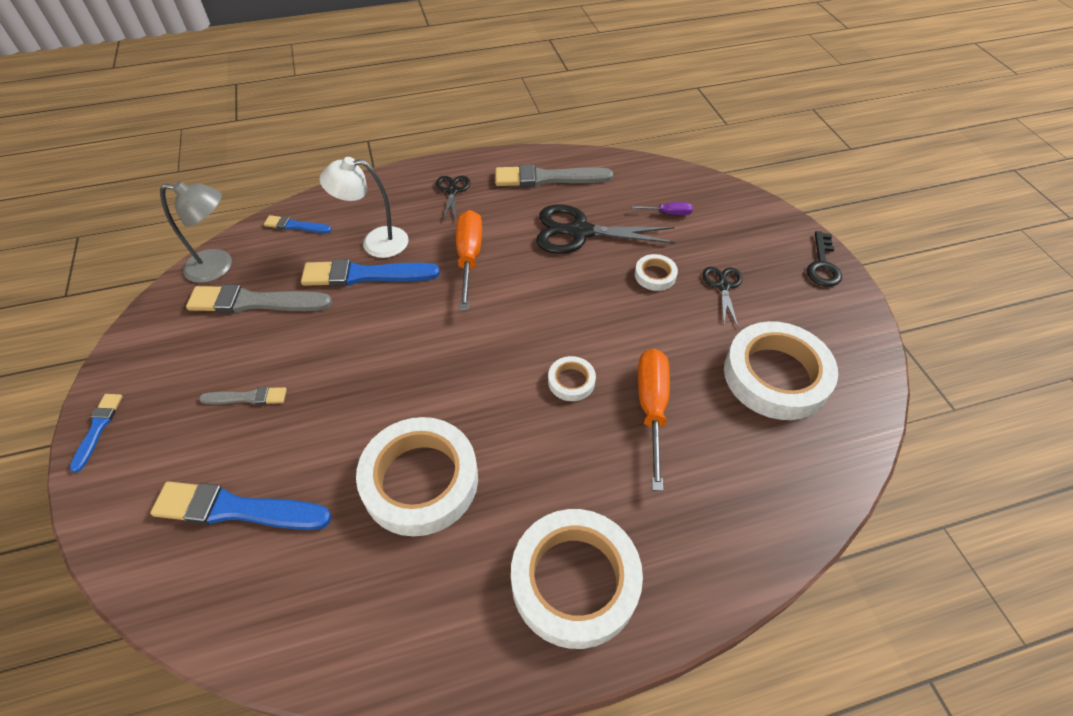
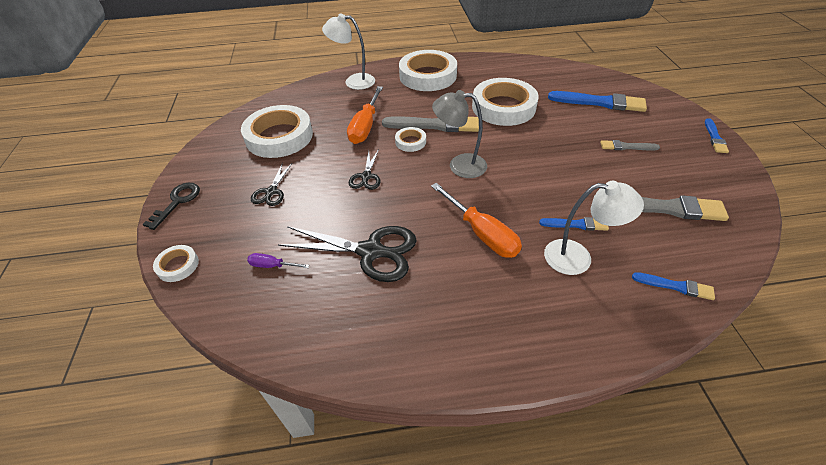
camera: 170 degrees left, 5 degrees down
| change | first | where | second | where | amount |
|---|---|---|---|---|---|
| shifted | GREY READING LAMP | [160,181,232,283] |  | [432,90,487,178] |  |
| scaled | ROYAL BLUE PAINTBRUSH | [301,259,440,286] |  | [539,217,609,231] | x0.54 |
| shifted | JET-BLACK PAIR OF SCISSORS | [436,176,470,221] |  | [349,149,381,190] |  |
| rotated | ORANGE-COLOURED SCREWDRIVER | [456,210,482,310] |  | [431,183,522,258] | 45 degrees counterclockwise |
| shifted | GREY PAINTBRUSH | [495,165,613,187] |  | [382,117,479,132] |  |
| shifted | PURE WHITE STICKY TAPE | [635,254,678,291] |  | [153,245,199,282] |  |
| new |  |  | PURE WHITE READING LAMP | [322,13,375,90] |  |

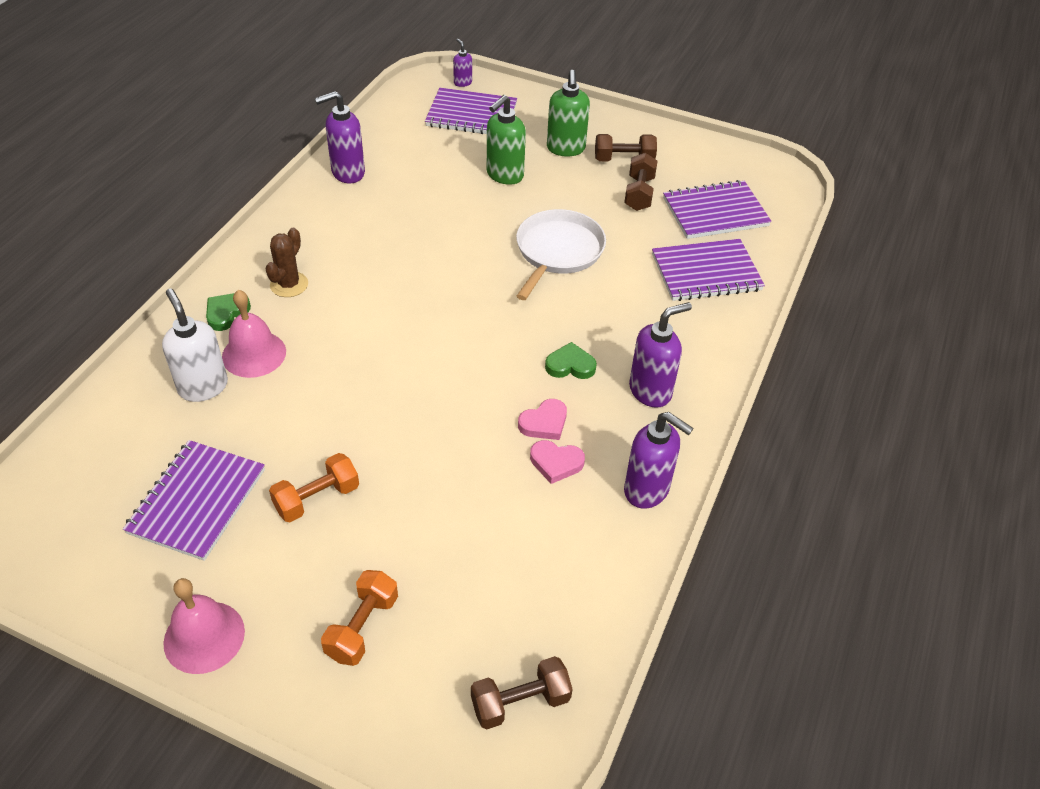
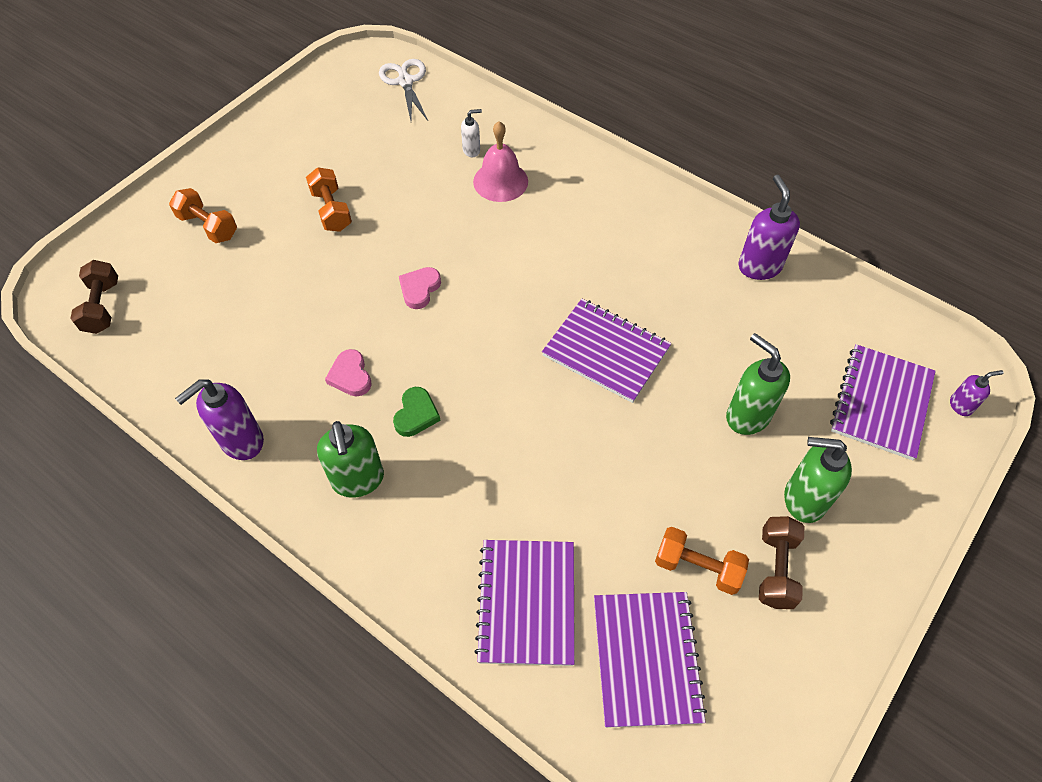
camera: 105 degrees right, 10 degrees up
| change | first | where | second | where | amount |
|---|---|---|---|---|---|
| shifted | ROYAL PURPLE NOTEBOOK | [123,440,265,561] |  | [542,299,671,403] |  |
| scaled | PURE WHITE SOAP DISPENSER | [162,289,228,402] |  | [461,109,482,157] | x0.53 |
| gone | ROSE-PINK BELL | [163,578,245,674] |  |  |  |
| gone | GREEN LOVE HEART | [206,293,251,331] |  |  |  |
| gone | RUSSET SAGUARO CACTUS | [265,228,308,297] |  |  |  |
| gone | PURE WHITE PAN | [516,209,606,300] |  |  |  |
| shifted | ROSE-PINK LOVE HEART | [530,440,585,484] |  | [399,267,441,309] |  |
| repainted | RUSSET HAND WEIGHT | [624,153,657,211] | ORANGE-COLOURED HAND WEIGHT | [655,527,749,595] |  |
| repainted | ROYAL PURPLE SOAP DISPENSER | [629,302,692,408] | GREEN SOAP DISPENSER | [317,421,384,498] |  |
| new |  |  | PURE WHITE PAIR OF SCISSORS | [379,59,428,121] |  |

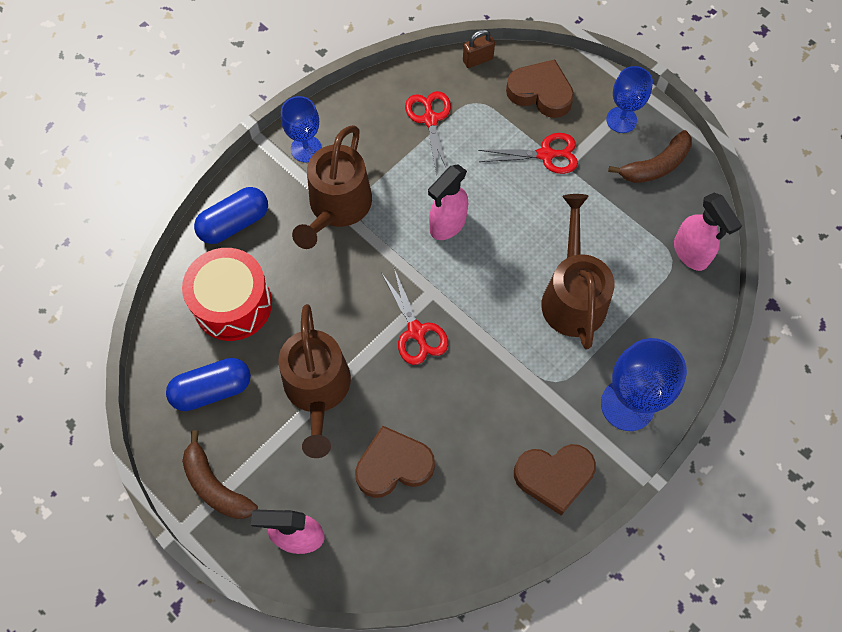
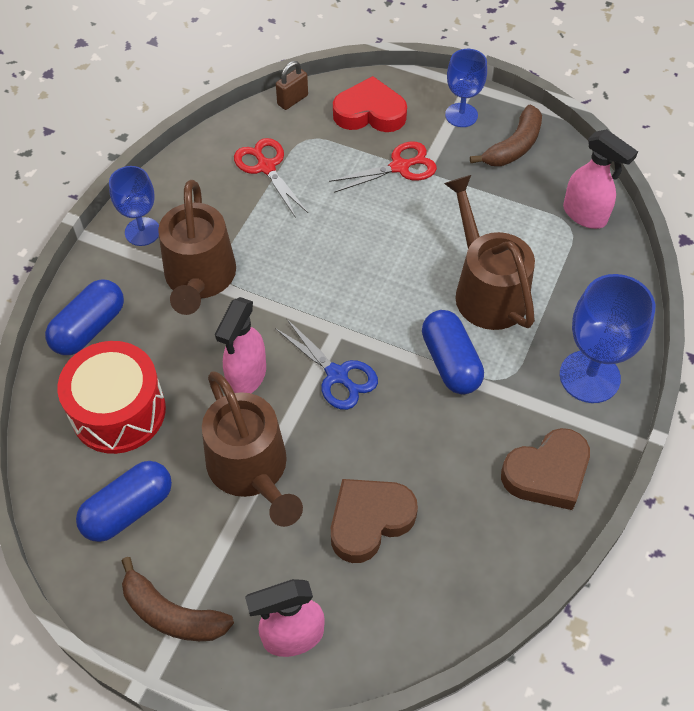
camera: 20 degrees left, 10 degrees down
| change | first | where | second | where | amount |
|---|---|---|---|---|---|
| repainted | SCARLET PAIR OF SCISSORS | [382,269,448,365] | ROYAL BLUE PAIR OF SCISSORS | [275,318,378,410] |  |
| shifted | ROSE-PINK SPRAY BOTTLE | [428,164,468,240] |  | [215,297,266,393] |  |
| repainted | RUSSET LOVE HEART | [506,60,574,118] | SCARLET LOVE HEART | [333,76,407,132] |  |
| new |  |  | ROYAL BLUE PILL | [422,310,484,394] |  |

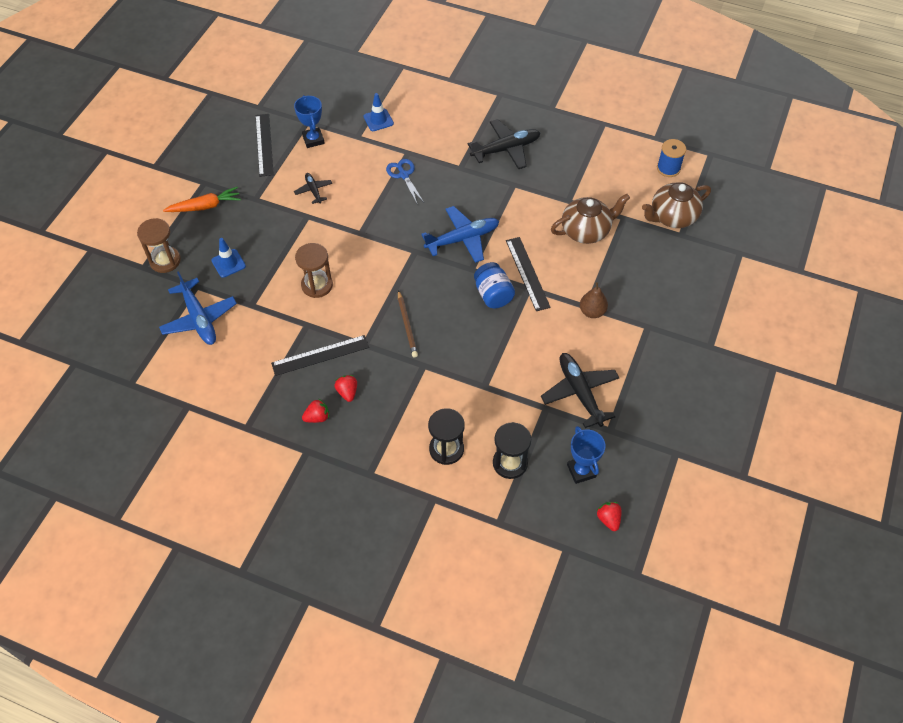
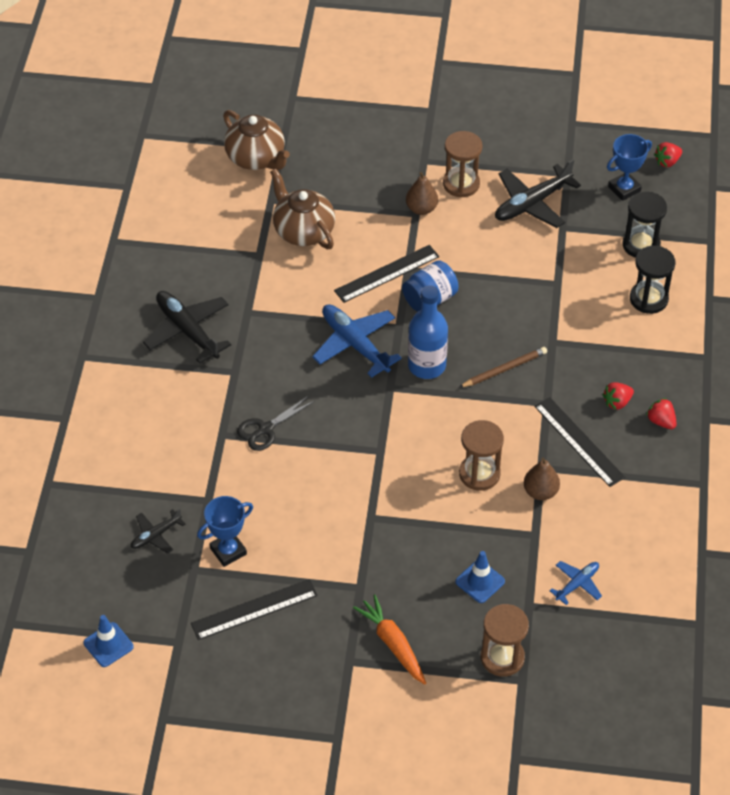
camera: 105 degrees left, 5 degrees down
| change | first | where | second | where | amount |
|---|---|---|---|---|---|
| scaled | ROYAL BLUE AEROPLANE | [159,271,237,345] |  | [550,561,602,605] | x0.54 |
| shifted | JET-BLACK AEROPLANE | [294,173,332,204] |  | [130,509,185,554] |  |
| shifted | ROYAL BLUE SAFETY CONE | [364,93,394,131] |  | [83,615,134,667] |  |
| repainted | ROYAL BLUE PAIR OF SCISSORS | [386,159,423,205] | JET-BLACK PAIR OF SCISSORS | [237,396,315,451] |  |
| gone | ROYAL BLUE SPOOL | [657,139,686,177] |  |  |  |
| new |  |  | ROYAL BLUE BOTTLE | [408,285,448,379] |  |
| new |  |  | RUSSET SANDGLASS | [443,131,482,198] |  |
| new |  |  | RUSSET PEAR | [524,458,560,500] |  |

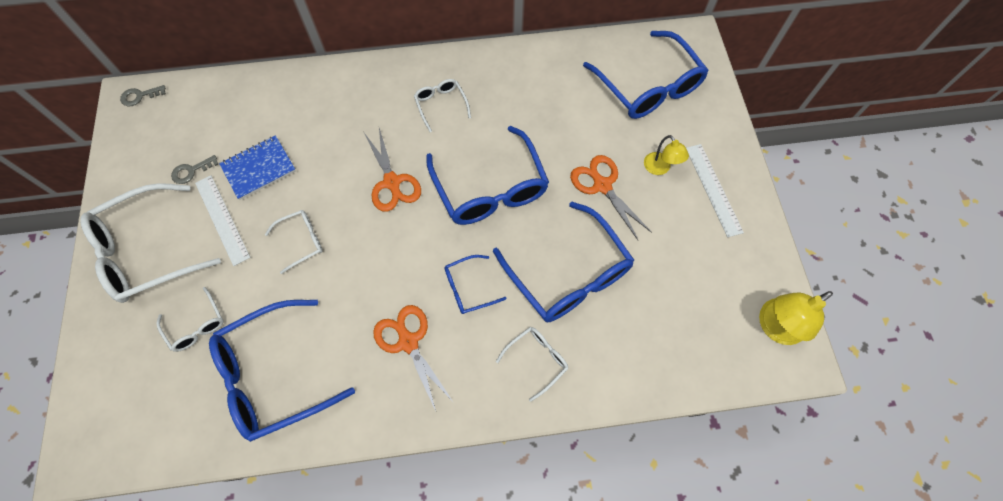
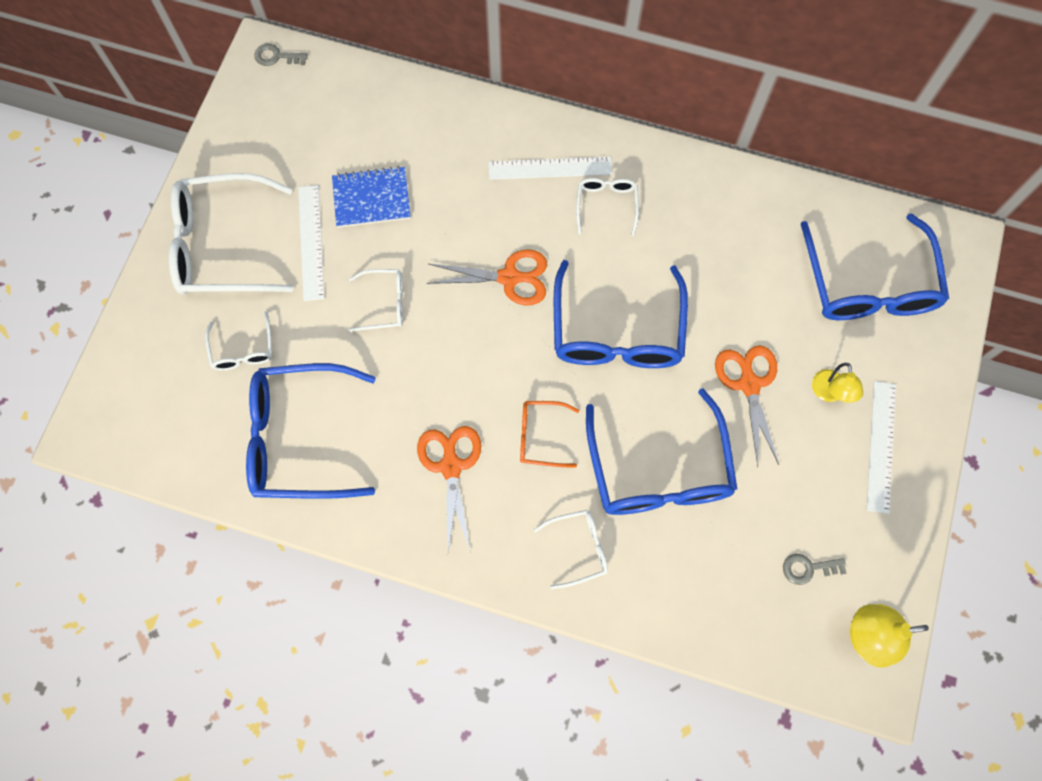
camera: 25 degrees right, 5 degrees up
| change | first | where | second | where | amount |
|---|---|---|---|---|---|
| shifted | GREY KEY | [171,155,218,184] |  | [783,554,847,585] |  |
| rotated | ORANGE-COLOURED PAIR OF SCISSORS | [364,128,421,212] |  | [427,249,547,305] | 90 degrees counterclockwise |
| repainted | ROYAL BLUE EYEGLASSES | [444,255,506,314] | ORANGE-COLOURED EYEGLASSES | [520,401,579,467] |  |
| new |  |  | PURE WHITE RULER | [489,157,612,180] |  |

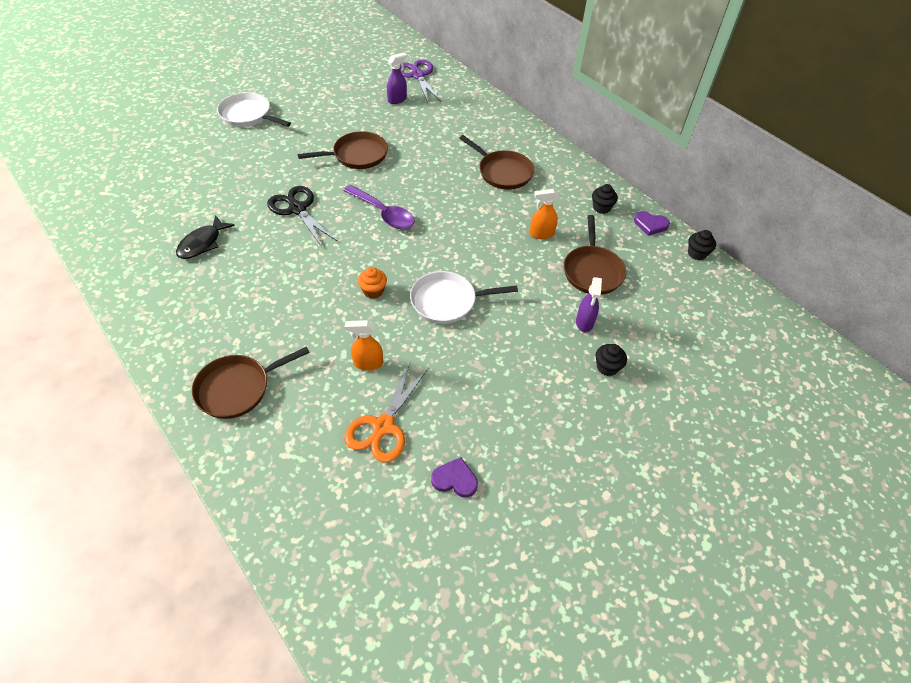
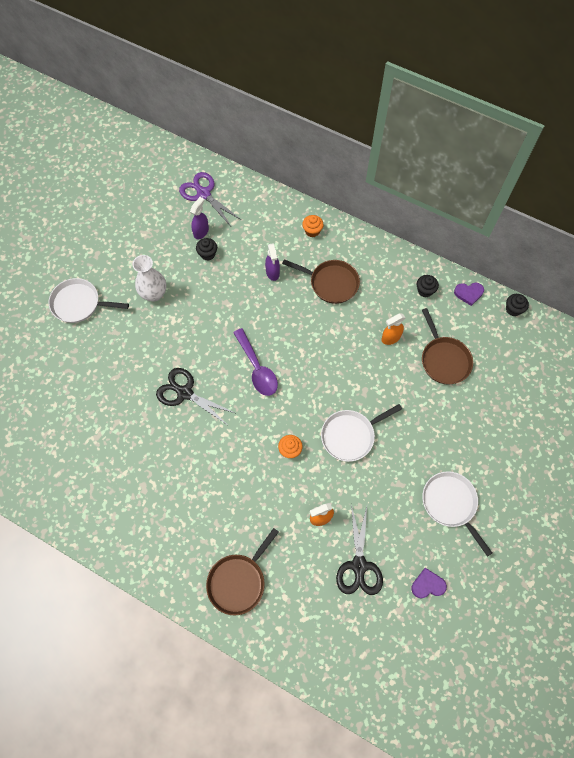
camera: 20 degrees left, 15 degrees up
| change | first | where | second | where | amount |
|---|---|---|---|---|---|
| gone | JET-BLACK FISH FIGURE | [176,215,235,259] |  |  |  |
| gone | RUSSET PAN | [298,131,388,169] |  |  |  |
| rotated | ROYAL PURPLE TABLESPOON | [343,185,415,229] |  | [233,328,278,396] | 45 degrees clockwise |
| repainted | ORANGE-COLOURED PAIR OF SCISSORS | [344,363,428,462] | JET-BLACK PAIR OF SCISSORS | [336,505,383,595] |  |
| shifted | ROYAL PURPLE SPRAY BOTTLE | [576,277,602,332] |  | [265,243,280,281] |  |
| shifted | JET-BLACK CUPCAKE | [596,344,627,376] |  | [196,238,217,261] |  |
| new |  |  | PURE WHITE VASE | [133,255,166,301] |  |
| new |  |  | ORANGE-COLOURED CUPCAKE | [302,215,324,237] |  |
| new |  |  | PURE WHITE PAN | [422,471,492,557] |  |

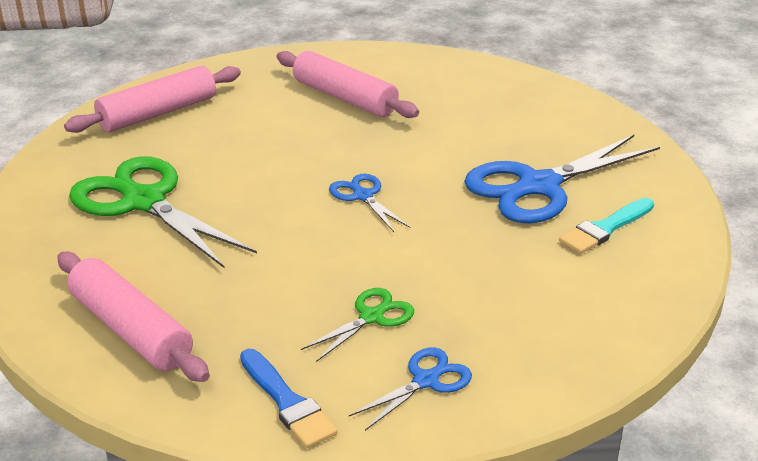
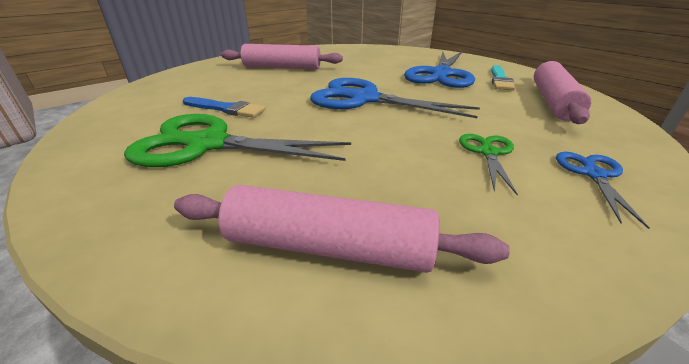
camera: 35 degrees left, 0 degrees up
| change | first | where | second | where | amount |
|---|---|---|---|---|---|
| shifted | ROSE-PINK DOUGH ROLLER | [64,66,241,133] |  | [534,61,592,124] |  |
| shifted | ROYAL BLUE PAINTBRUSH | [240,349,337,448] |  | [183,97,266,118] |  |
| scaled | ROYAL BLUE PAIR OF SCISSORS | [329,174,410,232] |  | [310,78,480,118] | x2.05 |

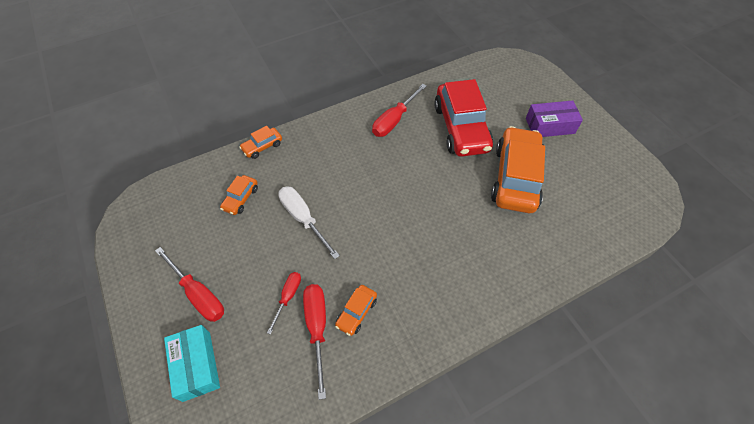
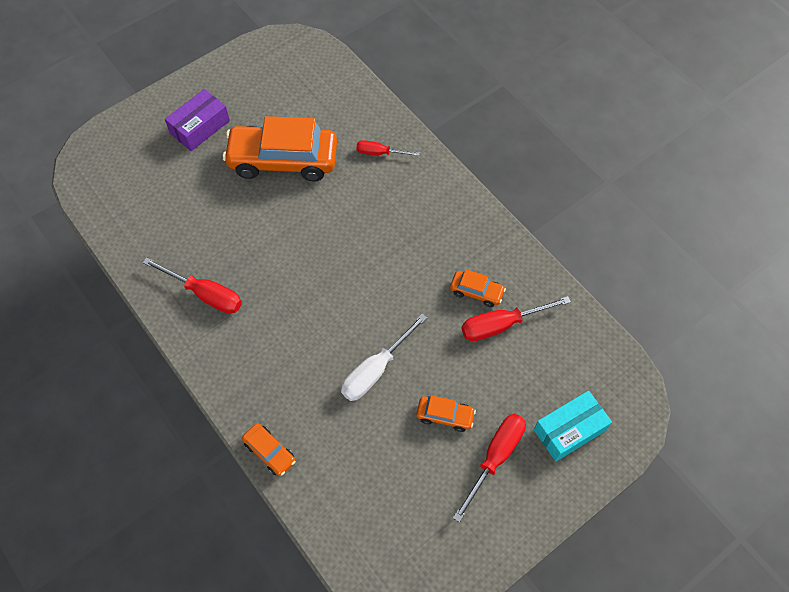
camera: 100 degrees left, 5 degrees up
| change | first | where | second | where | amount |
|---|---|---|---|---|---|
| shifted | ORANGE-COLOURED TOY CAR | [220,175,258,215] |  | [416,395,476,432] |  |
| shifted | SCARLET SCREWDRIVER | [267,272,301,335] |  | [356,140,420,156] |  |
| gone | SCARLET TOY CAR | [434,79,493,157] |  |  |  |
| rotated | ROYAL PURPLE BOX | [526,101,583,137] |  | [165,89,230,151] | 60 degrees clockwise |

